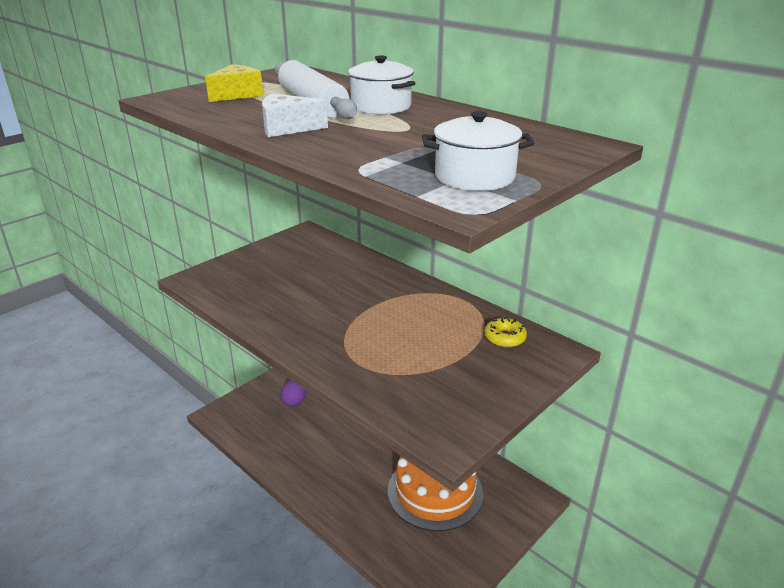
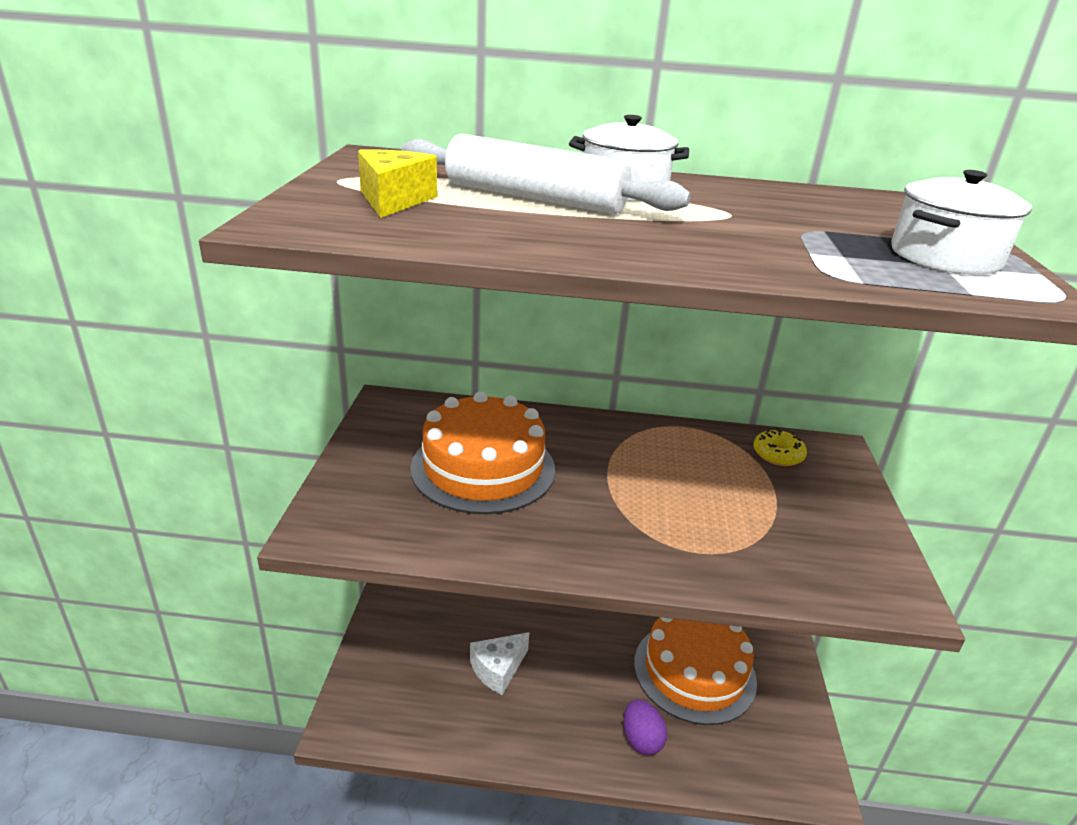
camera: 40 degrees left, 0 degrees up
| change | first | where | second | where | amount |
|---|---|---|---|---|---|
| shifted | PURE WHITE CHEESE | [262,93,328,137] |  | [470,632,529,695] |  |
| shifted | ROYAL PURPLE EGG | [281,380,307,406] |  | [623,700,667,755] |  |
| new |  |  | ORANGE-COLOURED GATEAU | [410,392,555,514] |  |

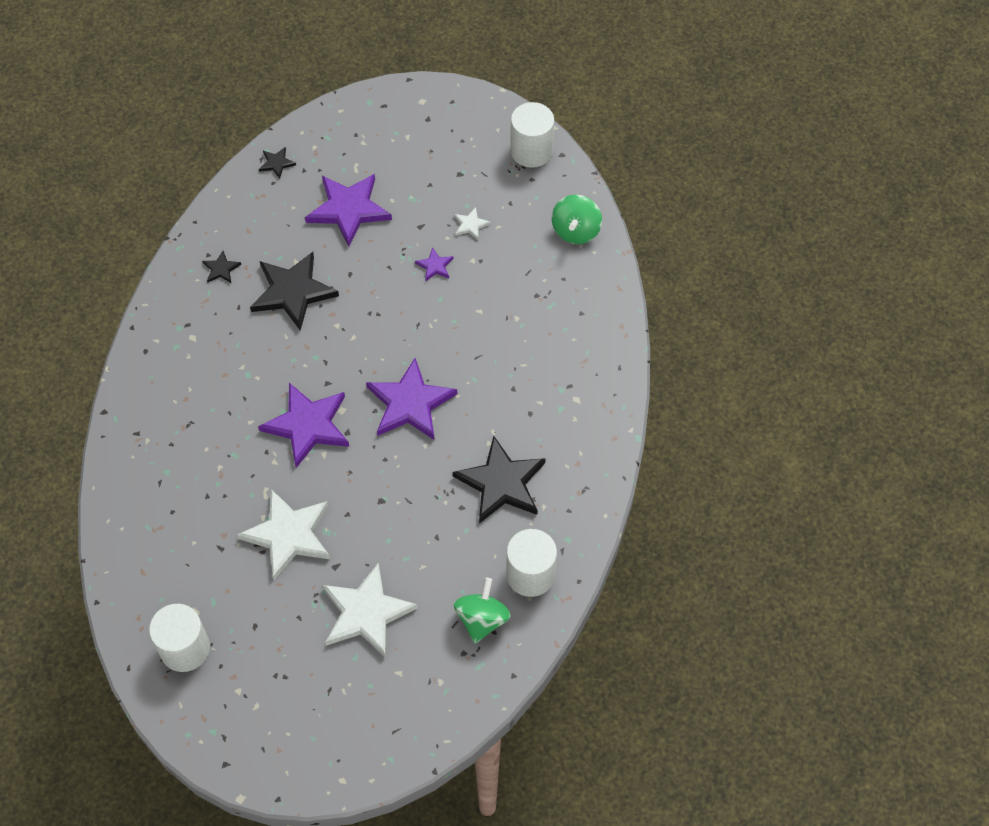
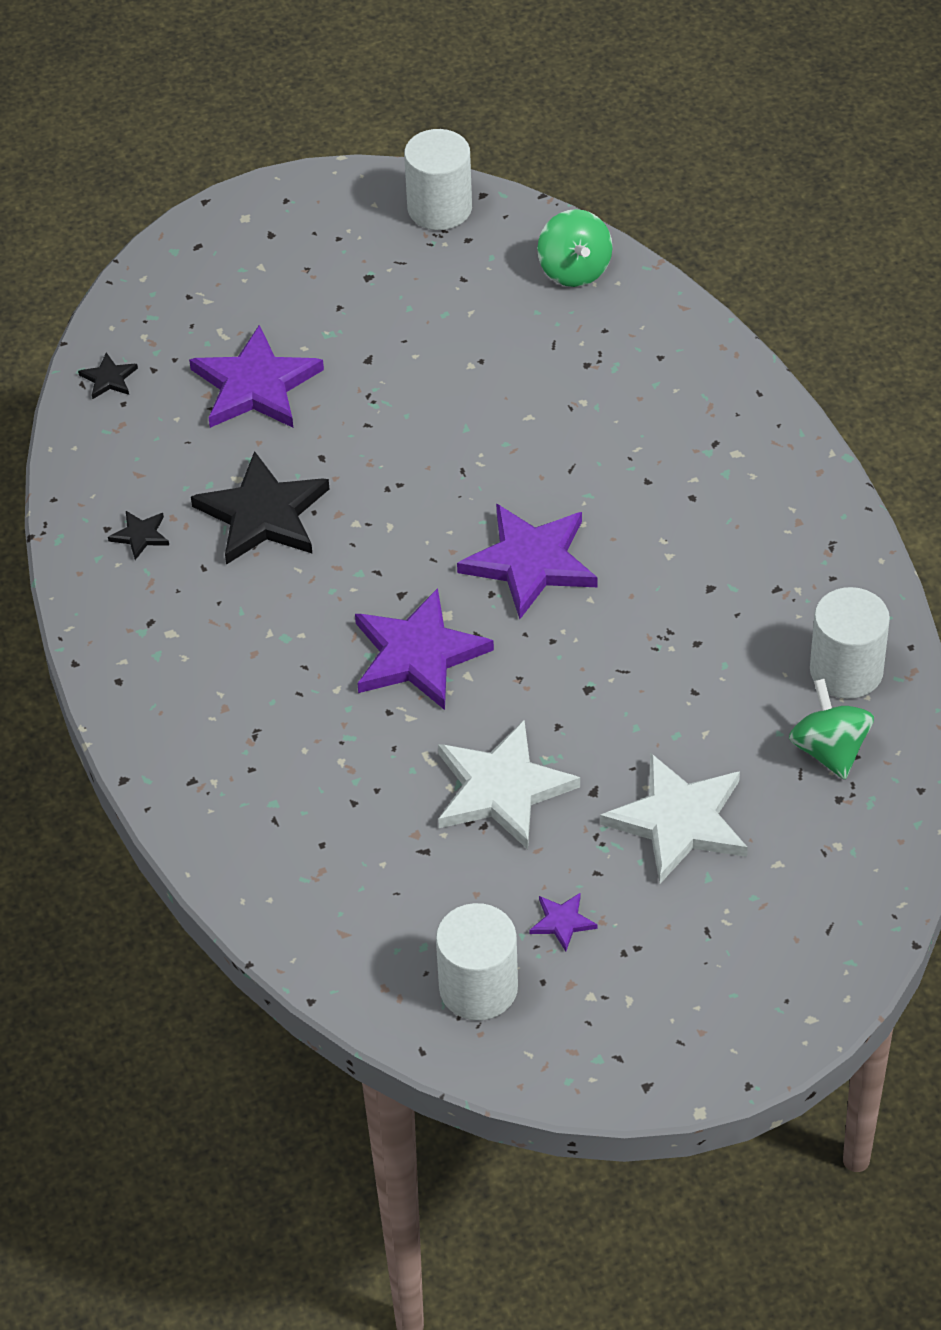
camera: 30 degrees left, 10 degrees down
| change | first | where | second | where | amount |
|---|---|---|---|---|---|
| shifted | ROYAL PURPLE STAR SHAPE | [415,247,454,281] |  | [530,892,598,951] |  |
| gone | JET-BLACK STAR SHAPE | [453,436,546,523] |  |  |  |
| gone | PURE WHITE STAR SHAPE | [454,207,491,240] |  |  |  |

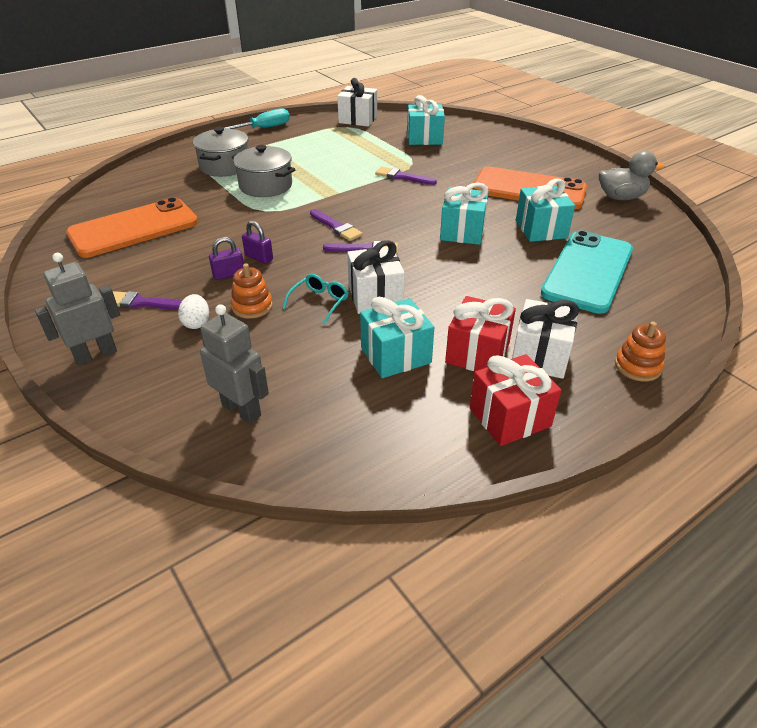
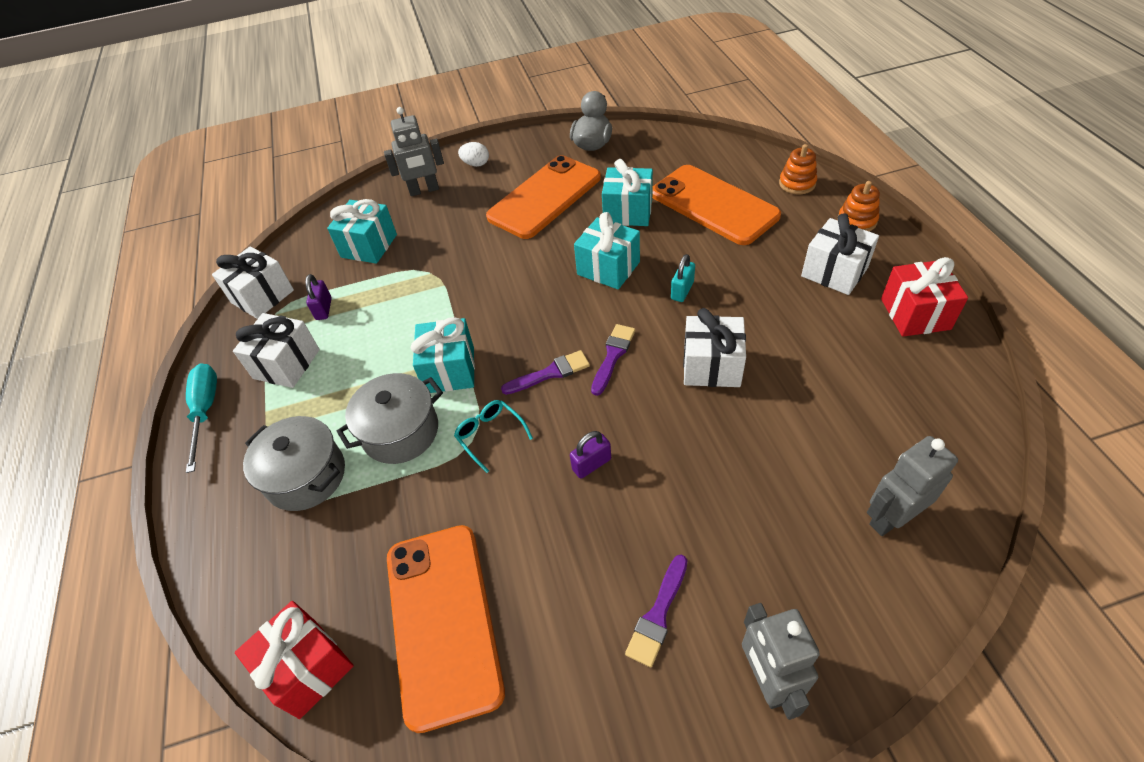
camera: 65 degrees left, 10 degrees up
| change | first | where | second | where | amount |
|---|---|---|---|---|---|
| shifted | PURE WHITE EGG | [178,294,209,329] |  | [458,142,489,167] |  |
| shifted | ROYAL PURPLE PADLOCK | [209,237,244,280] |  | [305,274,332,320] |  |
| shifted | ORANGE-COLOURED STACKING TOY | [231,264,273,319] |  | [779,144,817,195] |  |
| shifted | TEAL EYEGLASSES | [282,274,348,324] |  | [454,400,533,473] |  |
| shifted | TEAL PRESENT | [360,297,434,378] |  | [411,317,475,393] |  |
| gone | ROYAL PURPLE PAINTBRUSH | [375,167,437,185] |  |  |  |
| shifted | SCARLET PRESENT | [445,296,516,371] |  | [235,601,354,719] |  |
| repainted | TEAL PHONE | [541,230,633,314] | ORANGE-COLOURED PHONE | [652,165,781,245] |  |
| new |  |  | PURE WHITE PRESENT | [233,313,320,388] |  |
| new |  |  | GREY TOY ROBOT | [384,107,444,196] |  |
| new |  |  | TEAL PADLOCK | [671,254,695,302] |  |

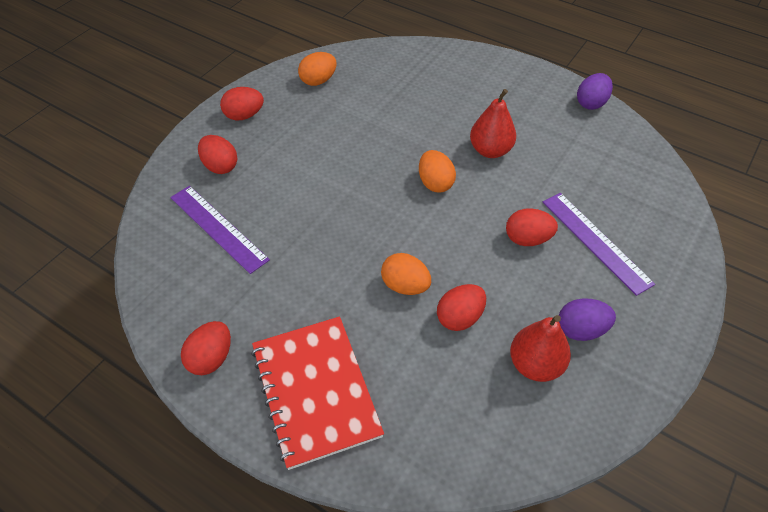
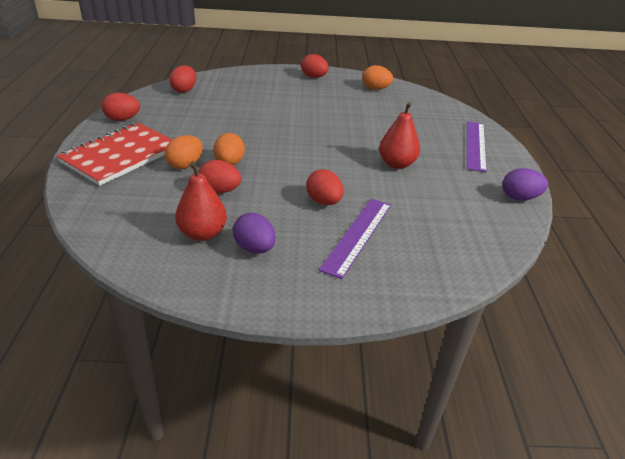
camera: 55 degrees right, 15 degrees down
| change | first | where | second | where | amount |
|---|---|---|---|---|---|
| shifted | ROYAL PURPLE RULER | [170,186,270,274] |  | [467,121,487,172] |  |
| shifted | SCARLET EGG | [198,135,238,174] |  | [169,65,196,93] |  |
| shifted | ORANGE-COLOURED EGG | [419,150,456,193] |  | [165,135,203,169] |  |

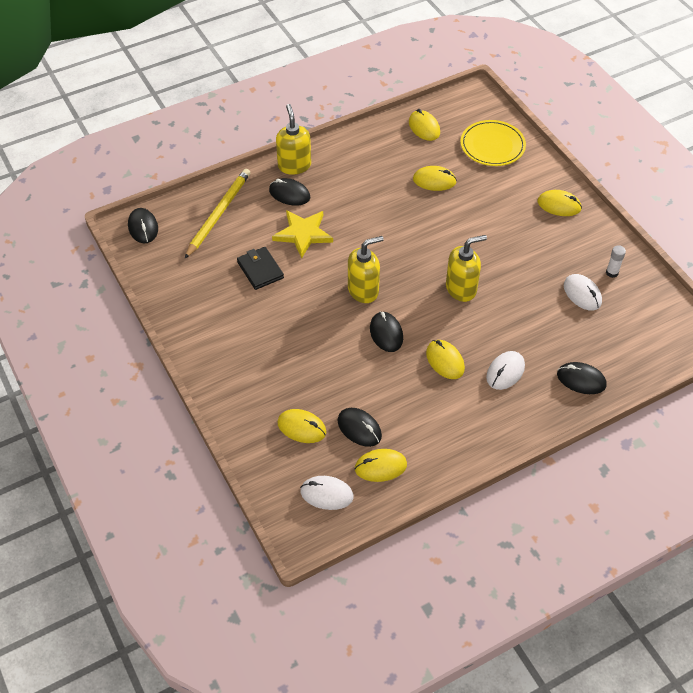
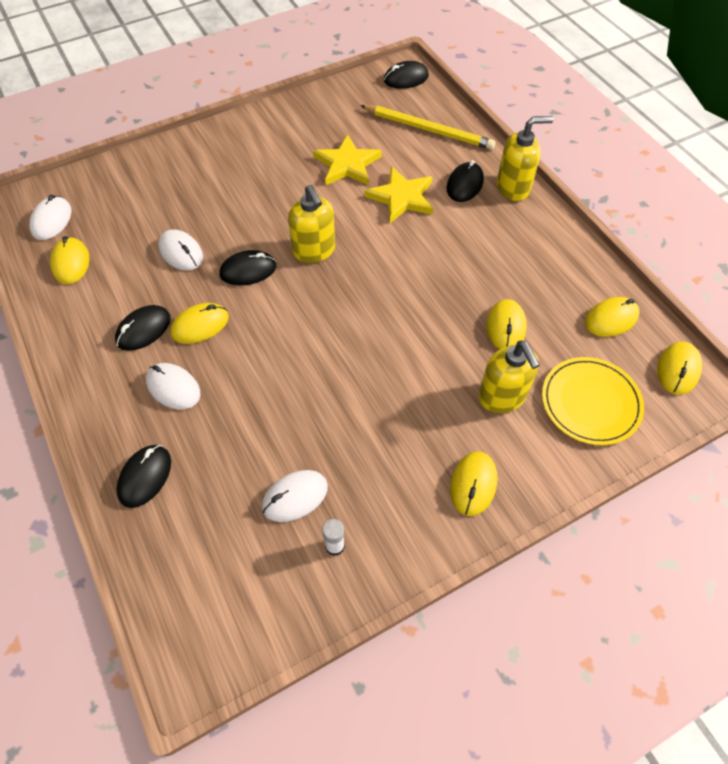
camera: 90 degrees right, 5 degrees up
| change | first | where | second | where | amount |
|---|---|---|---|---|---|
| swapped | JET-BLACK BILLFOLD | [237,247,284,290] | BRIGHT YELLOW STAR SHAPE | [313,134,382,185] |  |
| shifted | BRIGHT YELLOW COMPUTER MOUSE | [277,409,326,443] |  | [657,342,702,395] |  |
| shifted | JET-BLACK COMPUTER MOUSE | [338,408,382,447] |  | [115,305,171,351] |  |
| shifted | BRIGHT YELLOW SOAP DISPENSER | [446,235,487,302] |  | [478,341,540,413] |  |
| new |  |  | PURE WHITE COMPUTER MOUSE | [158,229,203,271] |  |

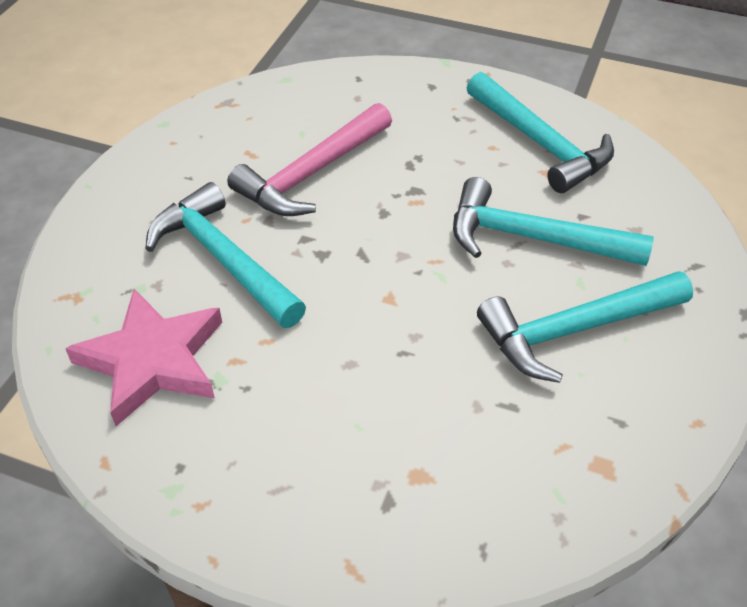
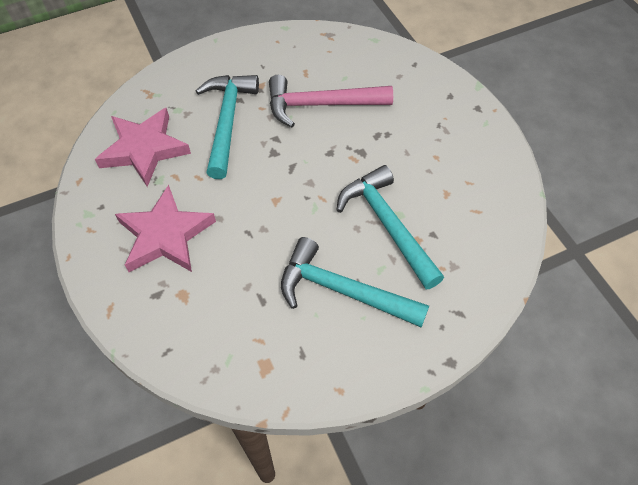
camera: 45 degrees right, 10 degrees up
| change | first | where | second | where | amount |
|---|---|---|---|---|---|
| gone | TEAL HAMMER | [467,72,614,193] |  |  |  |
| new |  |  | ROSE-PINK STAR SHAPE | [115,185,216,272] |  |

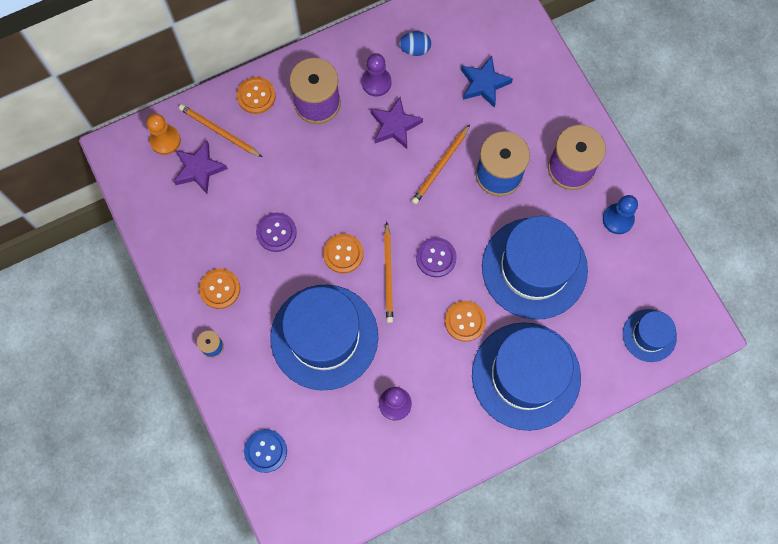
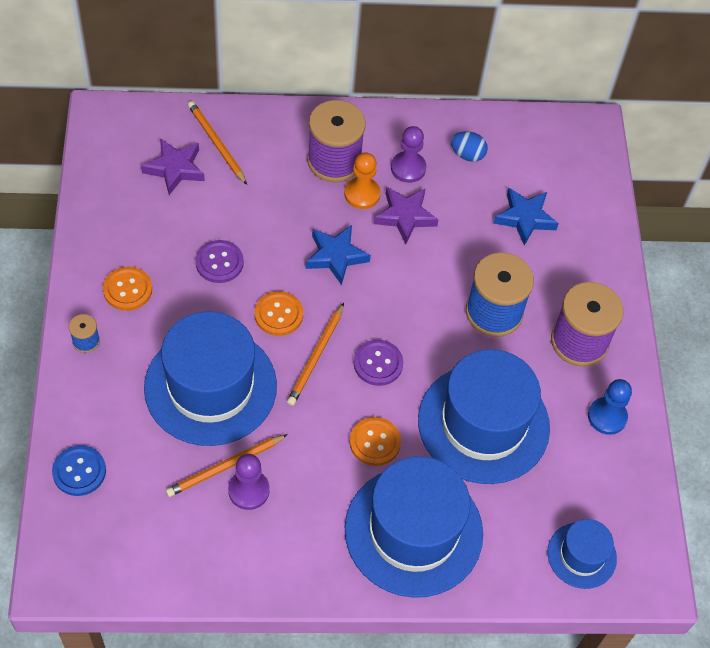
camera: 20 degrees right, 15 degrees down
| change | first | where | second | where | amount |
|---|---|---|---|---|---|
| shifted | ORANGE-COLOURED GAME PAWN | [146,113,181,155] |  | [344,152,381,209] |  |
| gone | ORANGE-COLOURED BUTTON | [237,77,276,114] |  |  |  |
| shifted | ORANGE-COLOURED PENCIL | [411,124,470,204] |  | [166,434,288,497] |  |
| new |  |  | ROYAL BLUE STAR SHAPE | [305,225,371,285] |  |

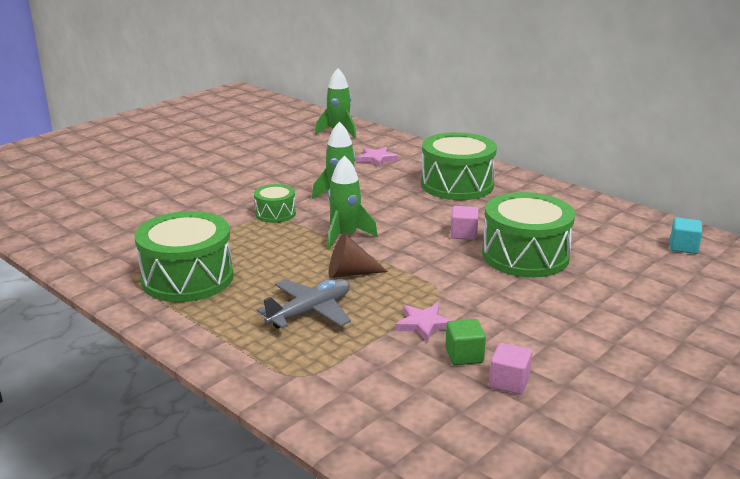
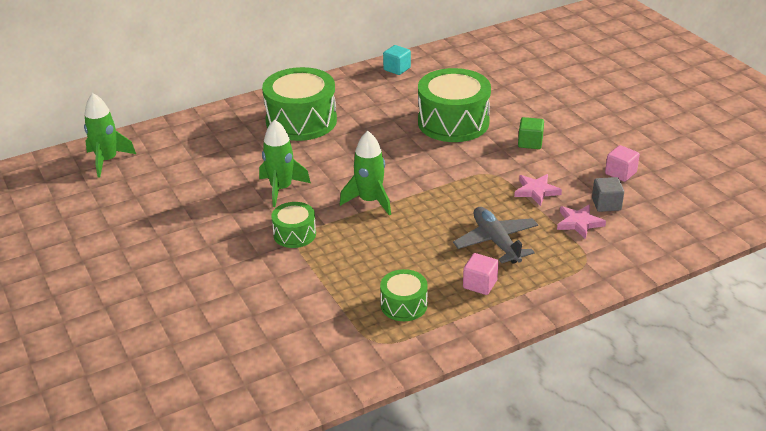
camera: 70 degrees left, 10 degrees up
| change | first | where | second | where | amount |
|---|---|---|---|---|---|
| scaled | GREEN TOY DRUM | [135,211,234,302] |  | [380,269,428,321] | x0.52 |
| gone | RUSSET CONE | [329,233,388,278] |  |  |  |
| shifted | ROSE-PINK STAR SHAPE | [357,147,398,167] |  | [557,204,606,239] |  |
| shifted | GREEN BLOCK | [445,319,486,365] |  | [518,117,544,149] |  |
| shifted | ROSE-PINK BLOCK | [451,206,479,240] |  | [463,253,499,295] |  |
| shifted | TEAL BLOCK | [670,217,703,254] |  | [383,45,411,75] |  |
| new |  |  | GREY BLOCK | [592,177,624,212] |  |

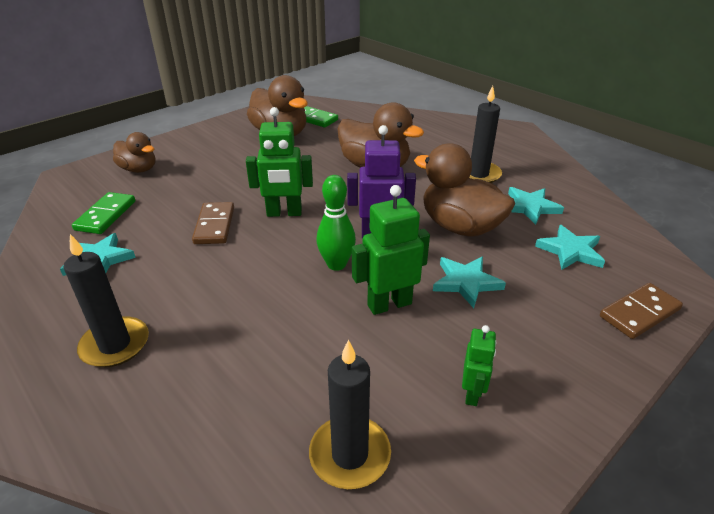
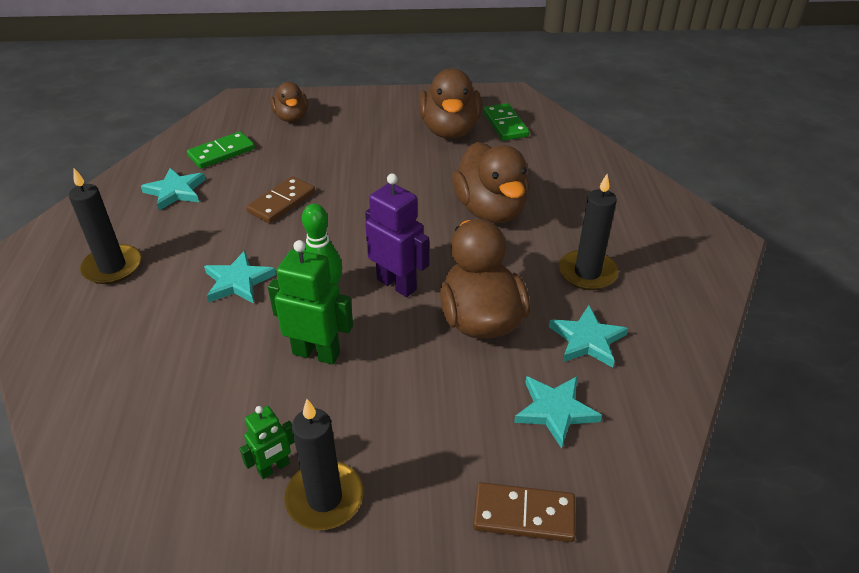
camera: 40 degrees right, 5 degrees up
| change | first | where | second | where | amount |
|---|---|---|---|---|---|
| gone | GREEN TOY ROBOT | [246,107,313,217] |  |  |  |
| shifted | JET-BLACK CANDLE | [309,340,391,489] |  | [284,399,363,530] |  |
| shifted | TEAL STAR SHAPE | [433,257,506,308] |  | [204,251,276,304] |  |

